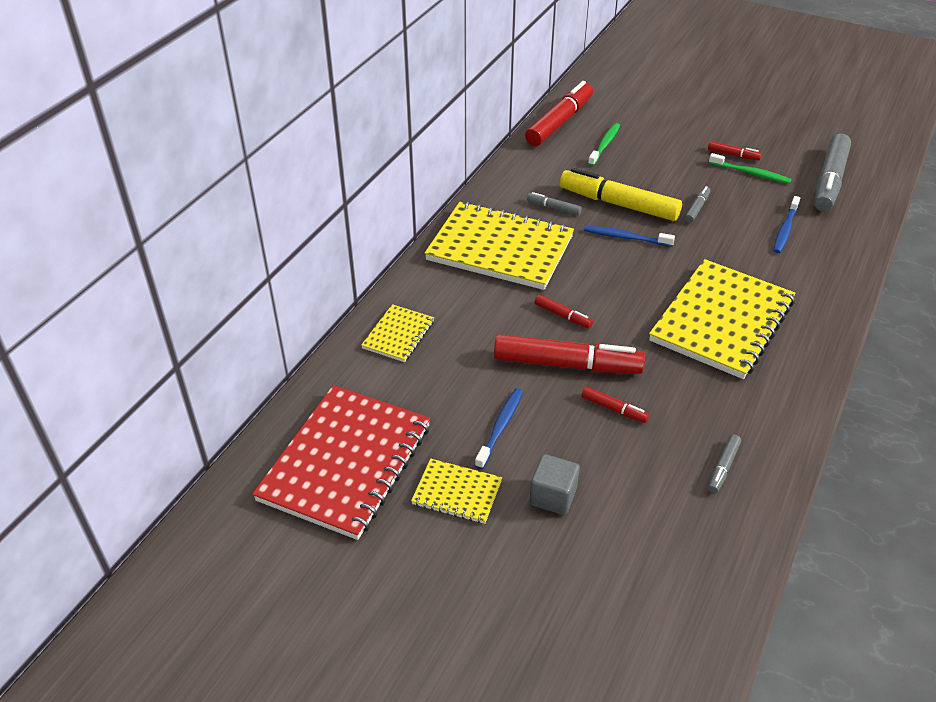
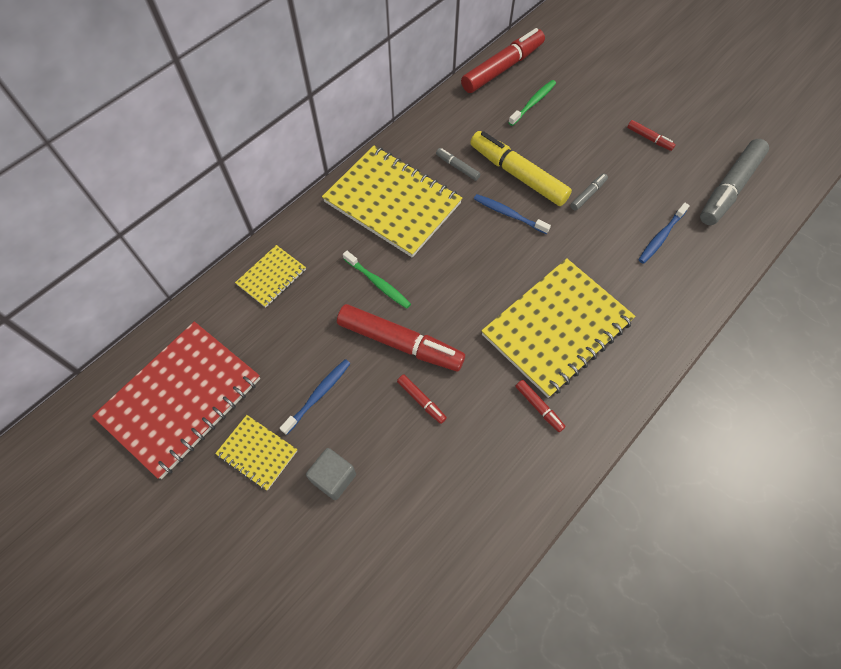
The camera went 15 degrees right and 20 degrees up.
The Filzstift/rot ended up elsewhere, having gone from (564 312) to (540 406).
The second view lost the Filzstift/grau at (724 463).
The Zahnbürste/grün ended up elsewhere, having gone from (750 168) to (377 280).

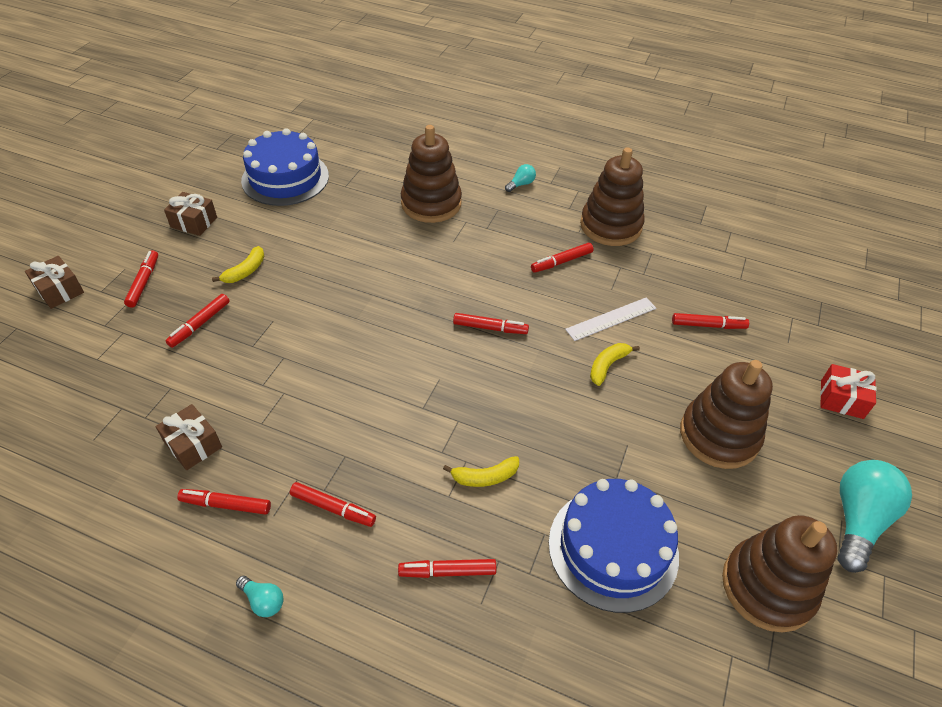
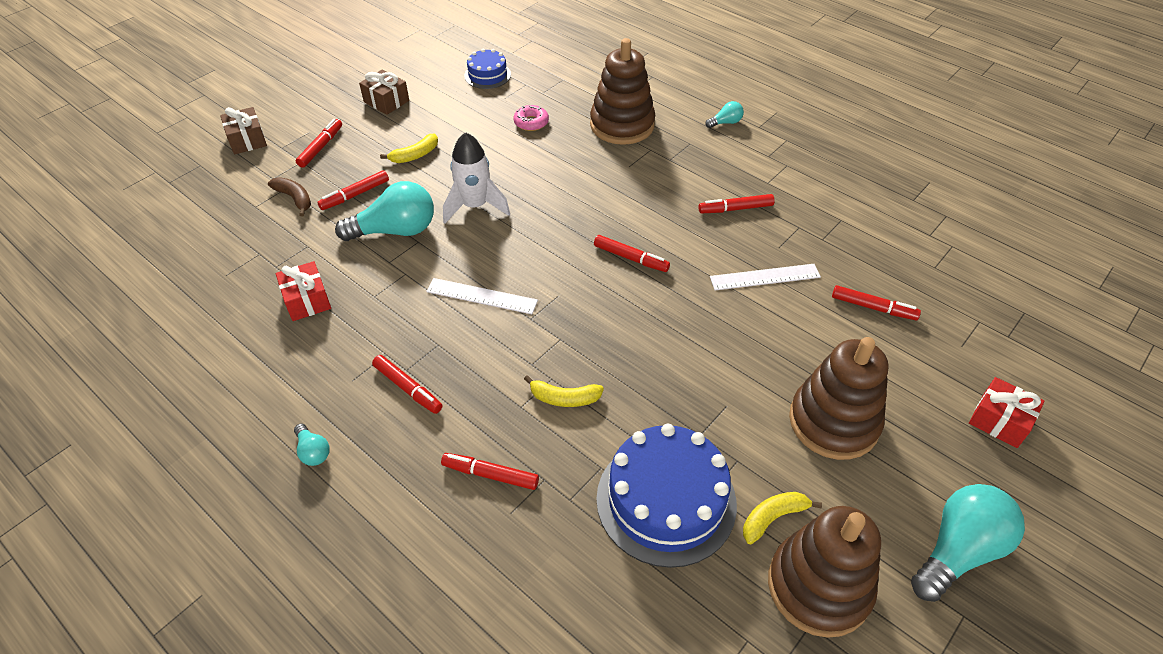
The camera went 20 degrees right and 0 degrees up.
What was the Geschenk/braun at (188 437) turned into the Geschenk/rot at (303 291).
The second view lost the Filzstift/rot at (224 502).
The size of the Kuchen/blau at (285 167) changed by a factor of 0.53.
The second view lost the Stapelspielzeug/braun at (612 196).
The Banane/gelb ended up elsewhere, having gone from (615 364) to (782 518).
The second view gained the Banane/braun at (289 197).
The second view gained the Glühbirne/türkis at (384 211).
The second view gained the Lineal/weiß at (482 296).
The second view gained the Rakete/weiß at (476 177).
The second view gained the Donut/rosa at (531 118).

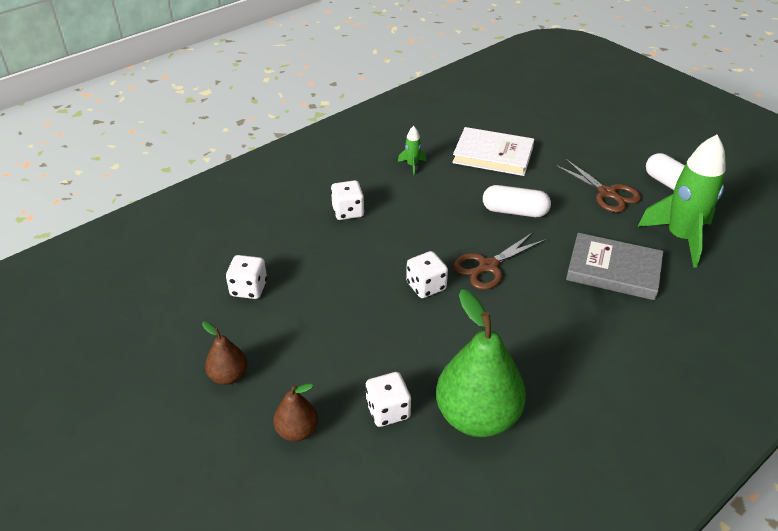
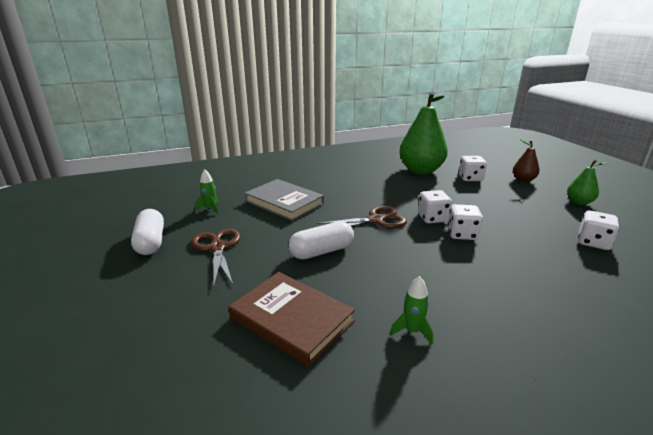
The camera went 160 degrees left and 15 degrees down.
What was the Birne/braun at (224 353) turned into the Birne/grün at (587 182).
The Spielwürfel/weiß ended up elsewhere, having gone from (347 200) to (465 222).
What was the Buch/weiß at (493 151) turned into the Buch/braun at (291 319).
The Kapsel/weiß at (517 201) ended up facing another way, 60 degrees counterclockwise from before.
The size of the Rakete/grün at (682 201) changed by a factor of 0.43.

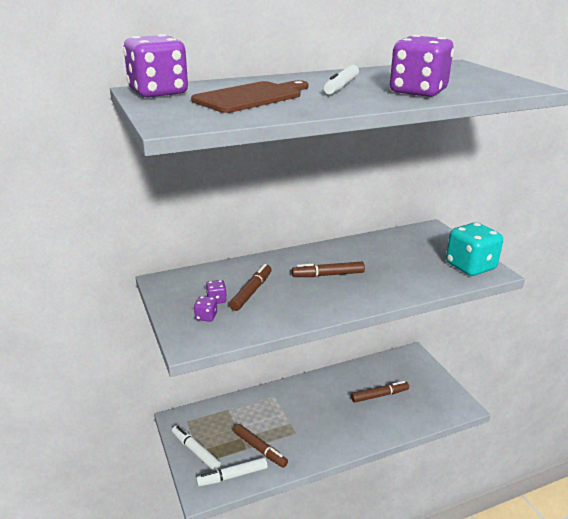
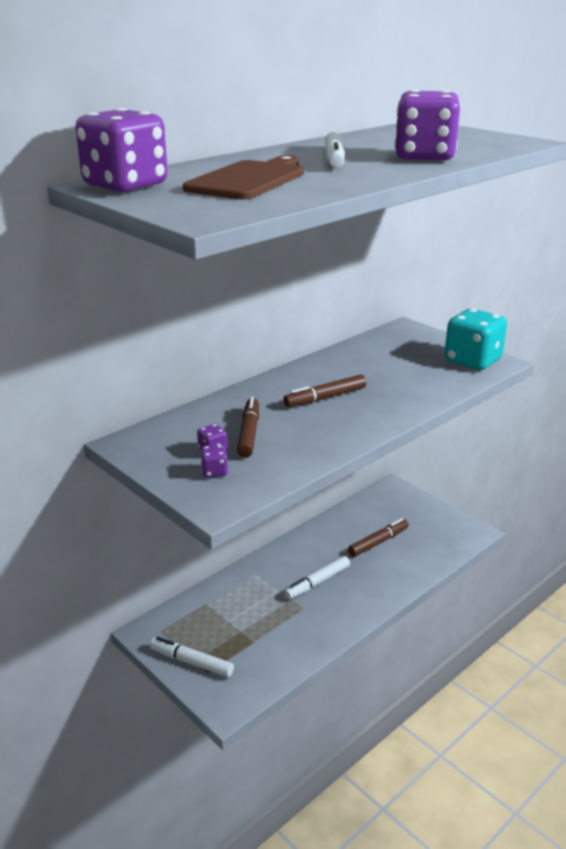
The camera went 20 degrees left and 0 degrees up.
The Filzstift/weiß ended up elsewhere, having gone from (232 472) to (317 578).
The second view lost the Filzstift/braun at (261 446).

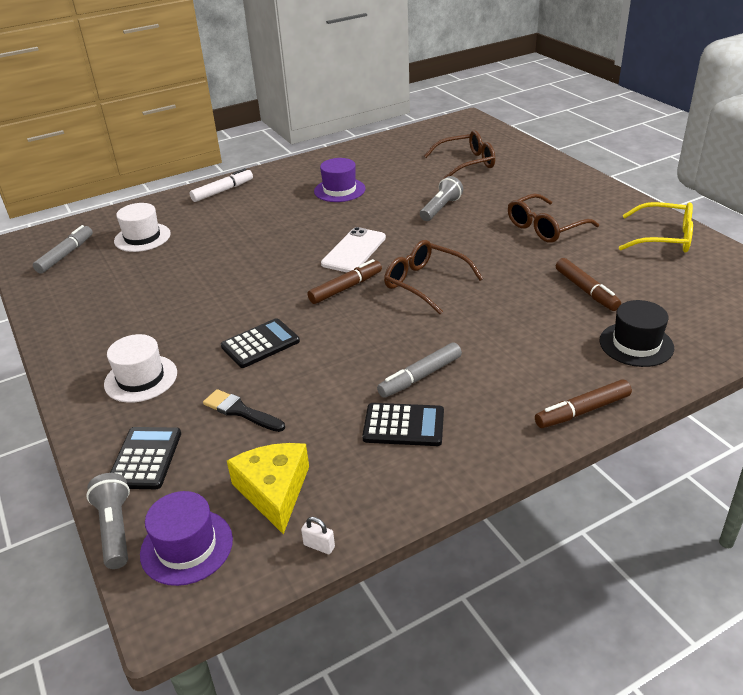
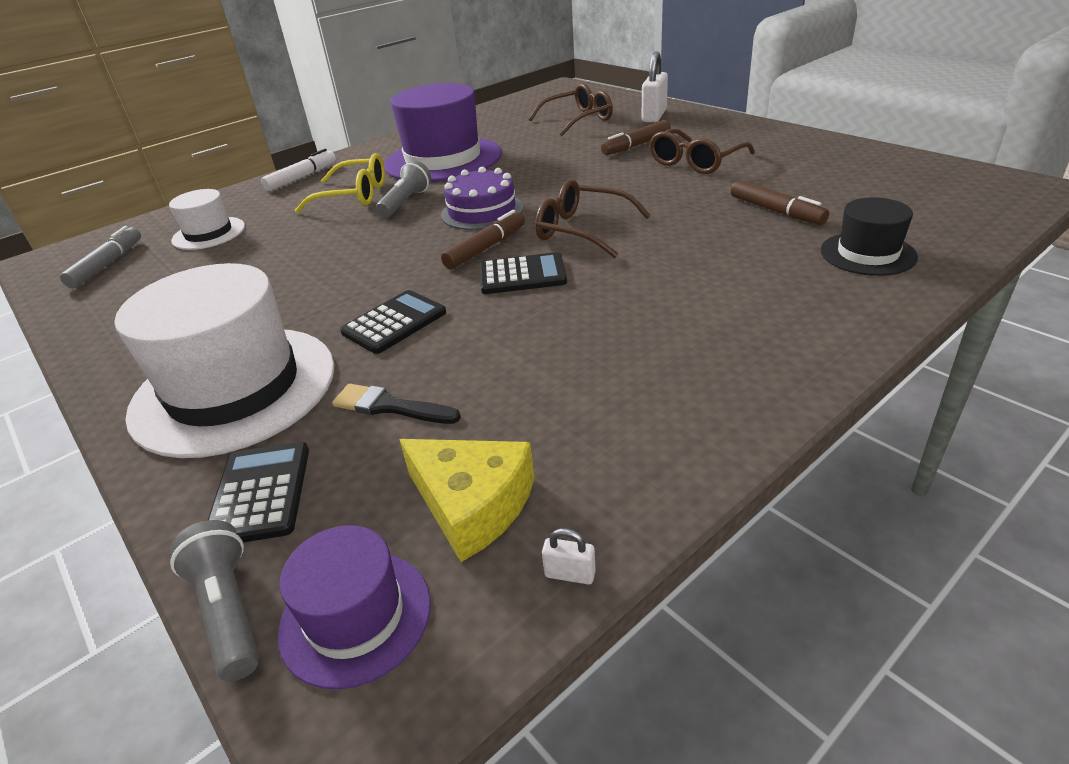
The camera went 10 degrees left and 0 degrees up.
The size of the Hut/weiß at (140 368) changed by a factor of 1.95.
The Käse/gelb at (268 488) ended up facing another way, 150 degrees clockwise from before.
The size of the Hut/lila at (339 180) changed by a factor of 1.95.
Where the Handy/weiß stood at (353 249), the Kuchen/lila came to stand at (482 198).
The Taschenrechner/schwarz ended up elsewhere, having gone from (403 424) to (523 273).
The second view lost the Filzstift/grau at (419 370).
The Taschenlampe/grau ended up elsewhere, having gone from (441 198) to (403 189).
The Filzstift/braun ended up elsewhere, having gone from (583 403) to (636 137).
The Brille/gelb ended up elsewhere, having gone from (656 227) to (340 183).
The second view gained the Vorhängeschloss/weiß at (655 86).

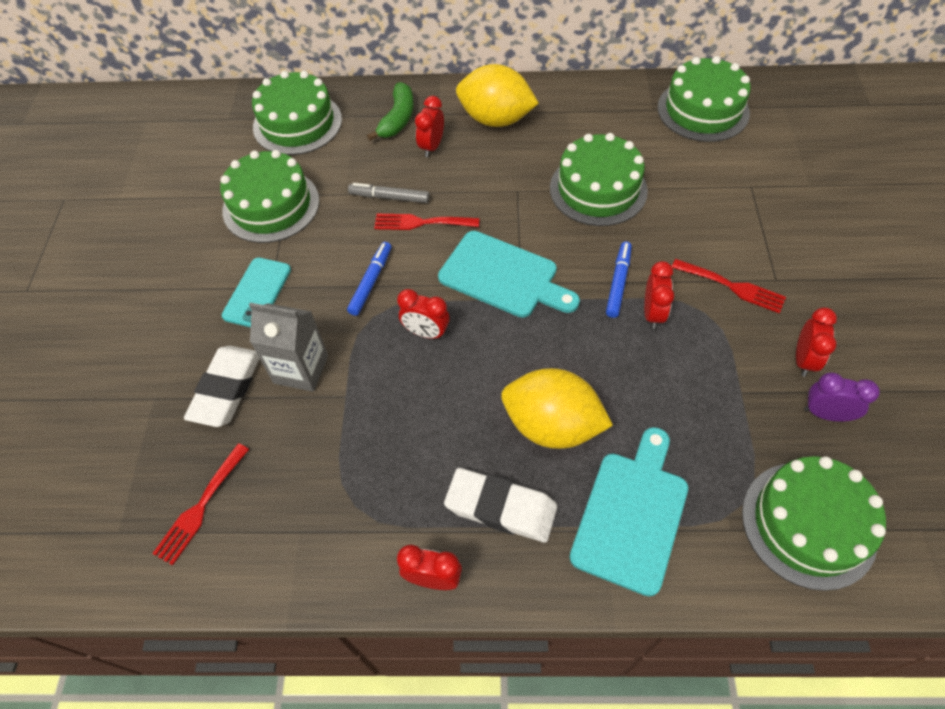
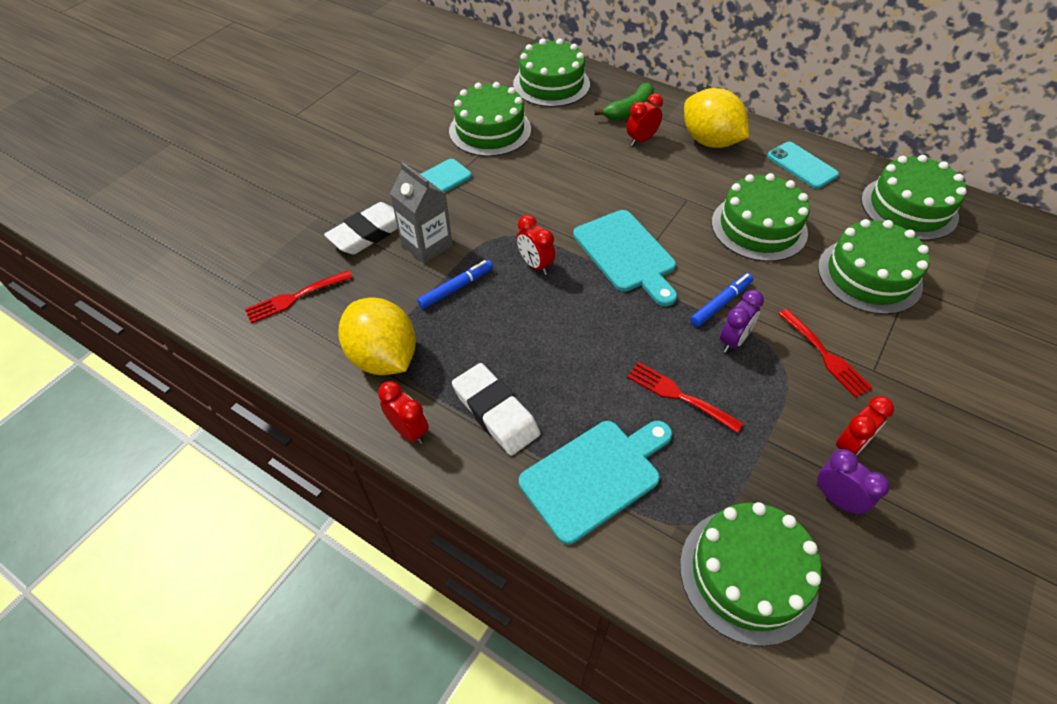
The camera went 30 degrees right and 5 degrees down.
The Filzstift/blau ended up elsewhere, having gone from (369 279) to (455 284).
The second view lost the Filzstift/grau at (389 193).
The Gabel/rot ended up elsewhere, having gone from (427 222) to (685 397).
The Zitrone/gelb ended up elsewhere, having gone from (557 408) to (377 336).
What was the Wecker/rot at (659 295) turned into the Wecker/lila at (742 321).
The second view gained the Handy/türkis at (803 165).
The second view gained the Kuchen/grün at (874 267).

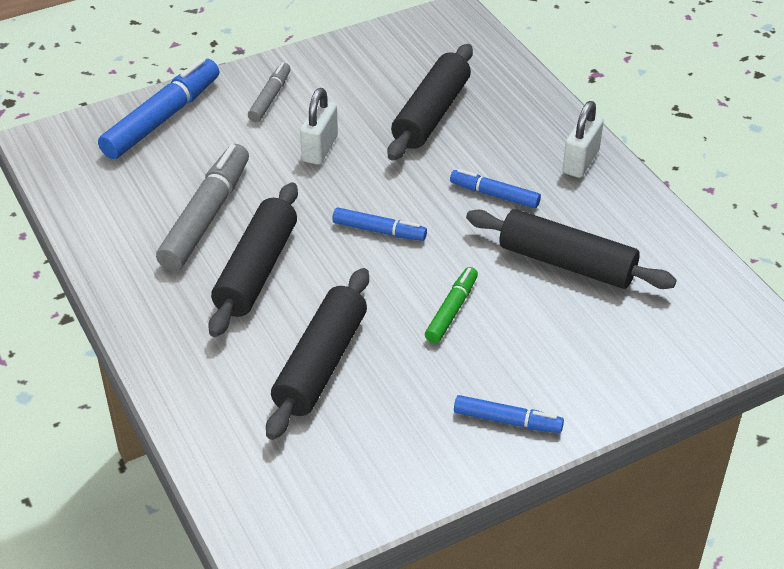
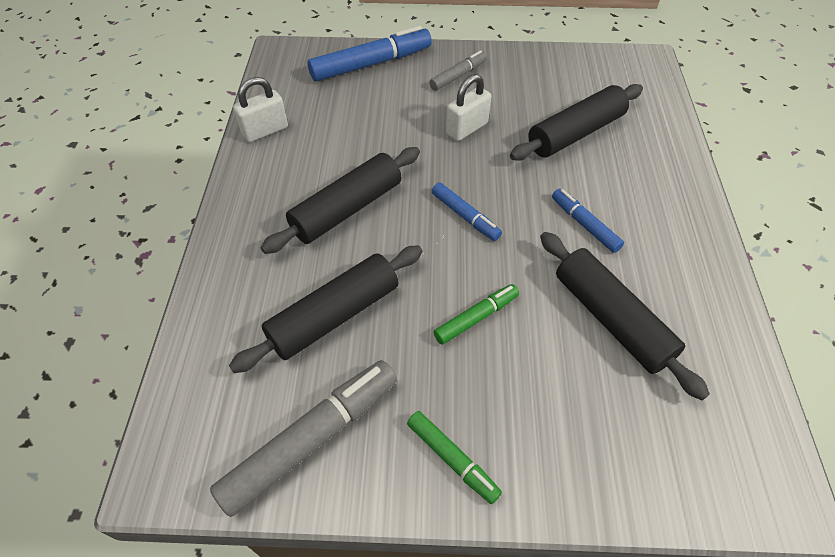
The camera went 30 degrees right and 10 degrees up.
The Filzstift/grau ended up elsewhere, having gone from (202 207) to (303 438).
What was the Filzstift/blau at (509 414) turned into the Filzstift/grün at (454 457).
The Vorhängeschloss/weiß ended up elsewhere, having gone from (583 139) to (260 109).

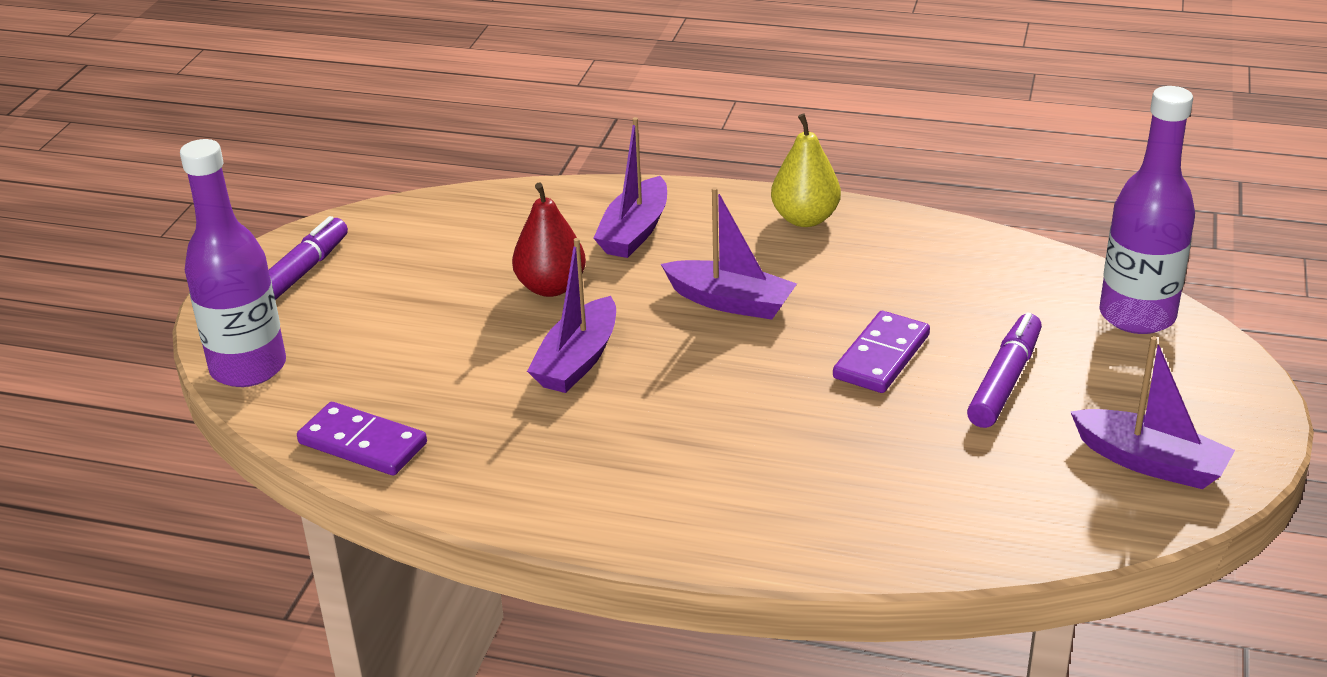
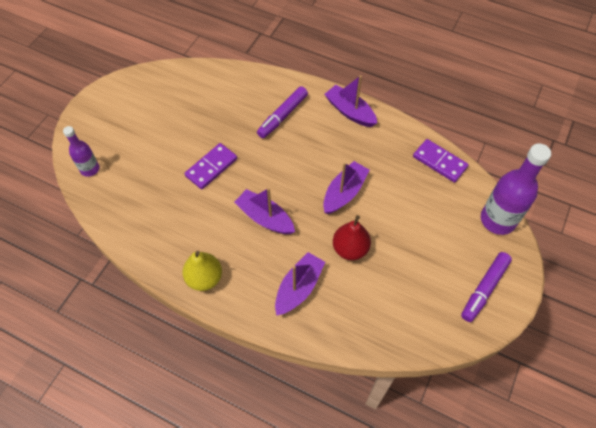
The camera went 170 degrees left and 25 degrees up.
The Filzstift/lila ended up elsewhere, having gone from (1004 370) to (282 112).
The Boot/lila ended up elsewhere, having gone from (1152 412) to (350 101).
The size of the Flasche/lila at (1147 210) changed by a factor of 0.57.

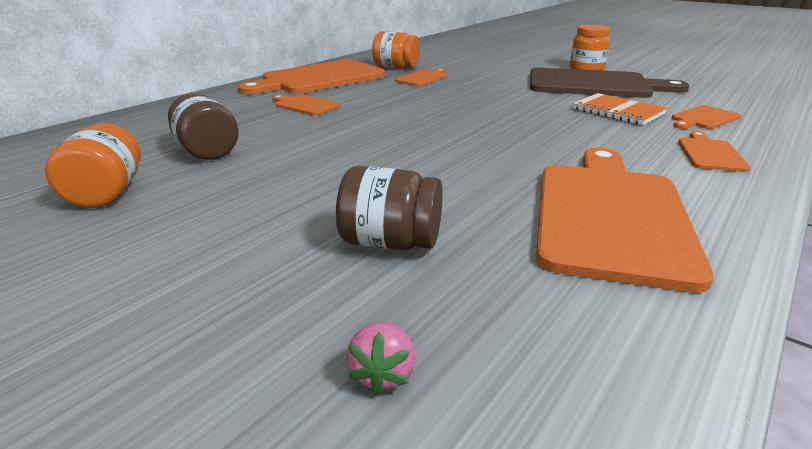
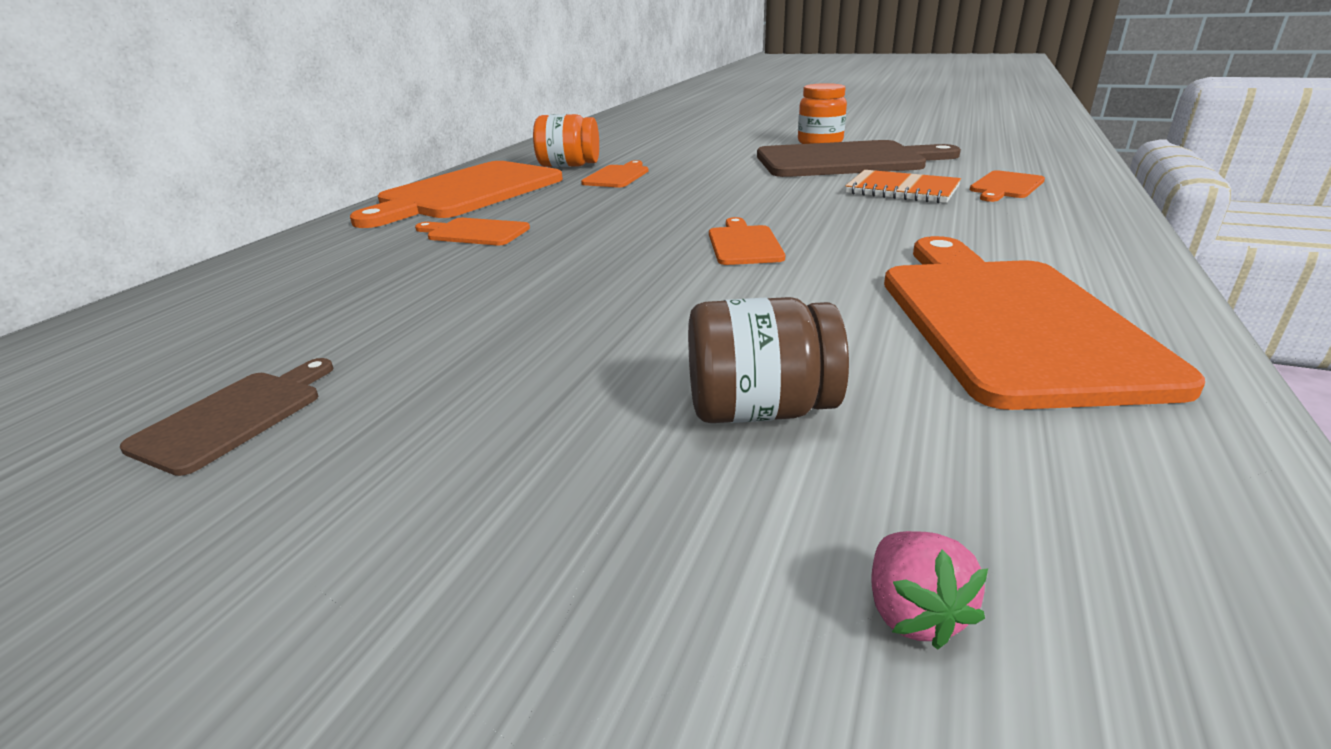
The camera went 15 degrees left and 0 degrees up.
Where the Einmachglas/orange stood at (93 165), the Schneidebrett/braun came to stand at (226 417).
The second view lost the Einmachglas/braun at (203 127).
The Schneidebrett/orange ended up elsewhere, having gone from (714 151) to (747 241).

